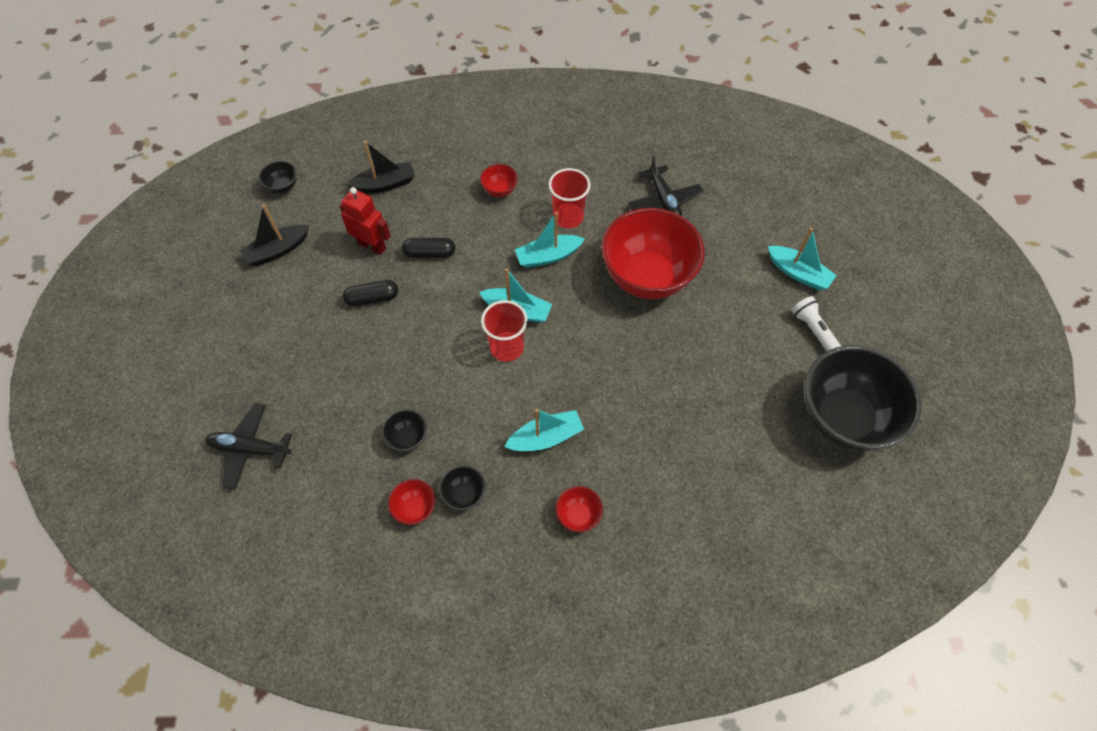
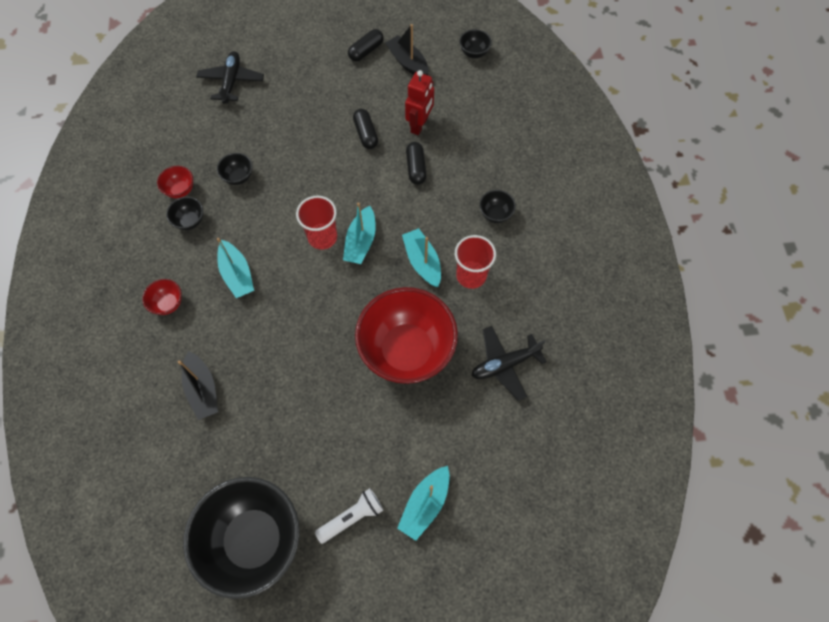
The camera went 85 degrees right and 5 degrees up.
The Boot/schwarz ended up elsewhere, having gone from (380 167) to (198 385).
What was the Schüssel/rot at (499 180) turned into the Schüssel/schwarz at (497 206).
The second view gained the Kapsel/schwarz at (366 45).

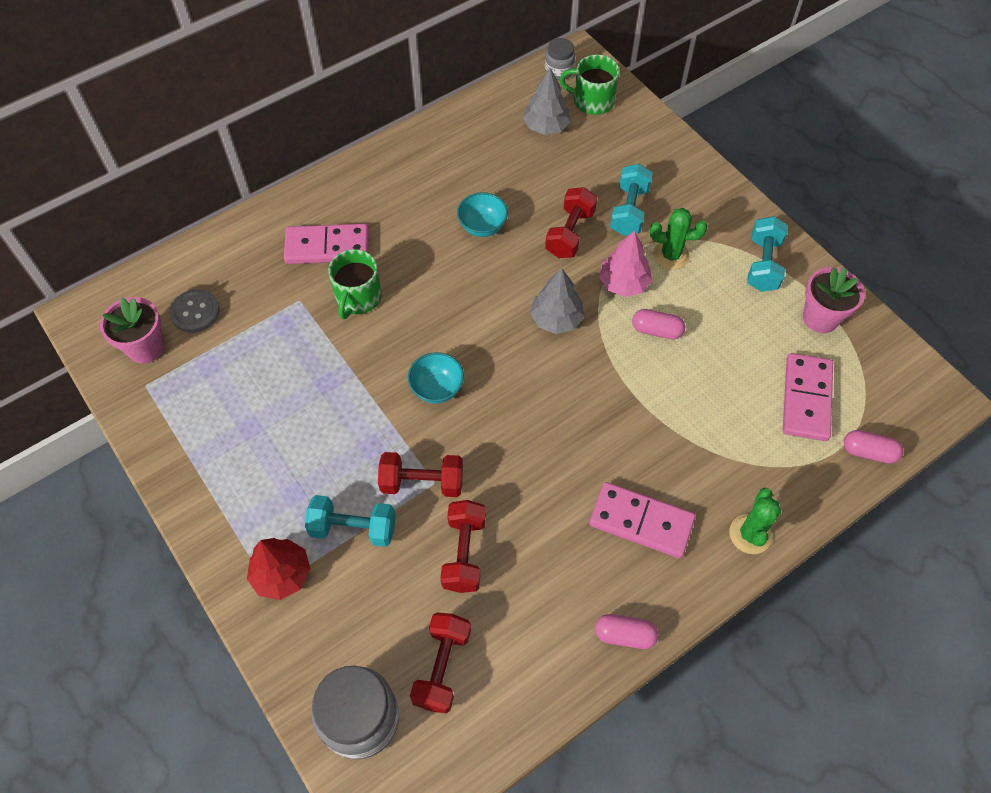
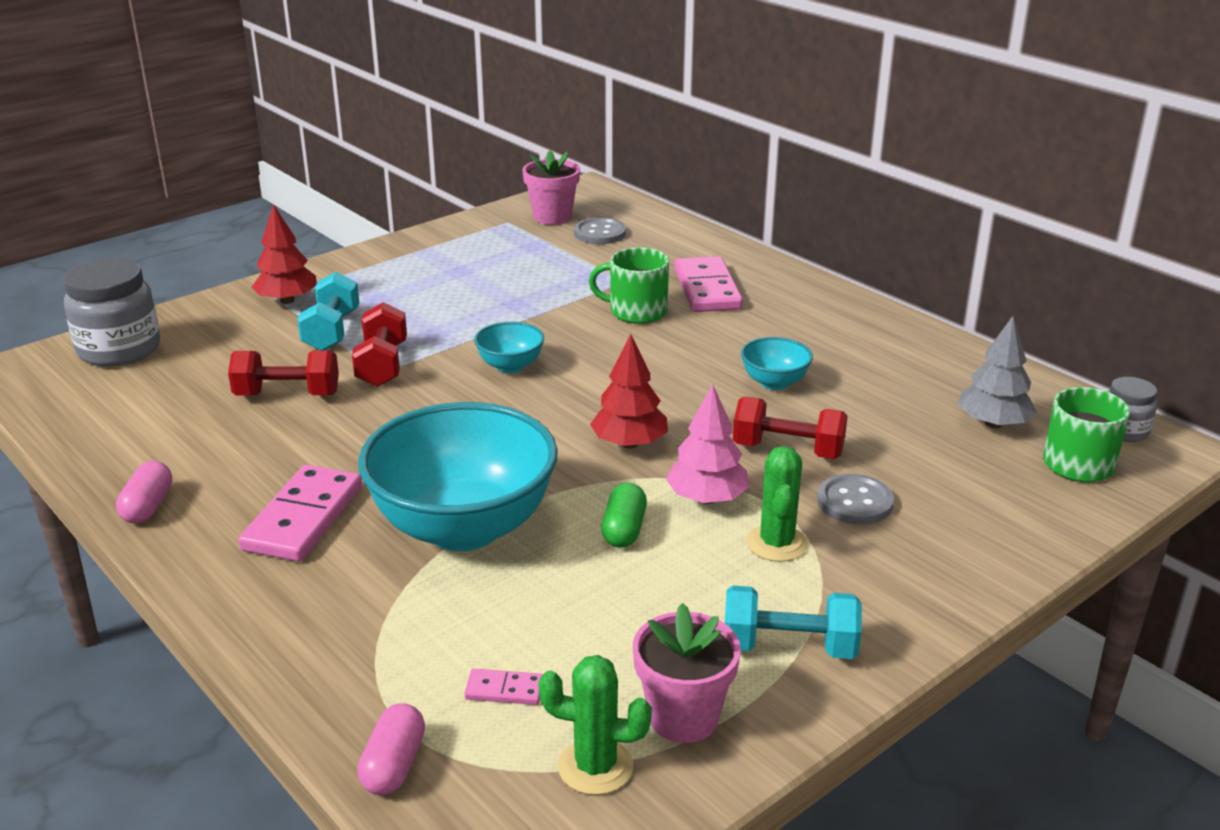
The camera went 85 degrees right and 30 degrees down.
The second view lost the Hantel/rot at (440 663).
What was the Baum/grau at (557 301) turned into the Baum/rot at (629 391).
Where the Hantel/türkis stood at (631 200), the Knopf/grau came to stand at (855 499).
What was the Kapsel/rosa at (658 324) turned into the Kapsel/grün at (624 515).
The Kaktus/grün ended up elsewhere, having gone from (755 521) to (595 725).
The size of the Dominostein/rosa at (808 397) changed by a factor of 0.46.
The second view gained the Schüssel/türkis at (458 476).

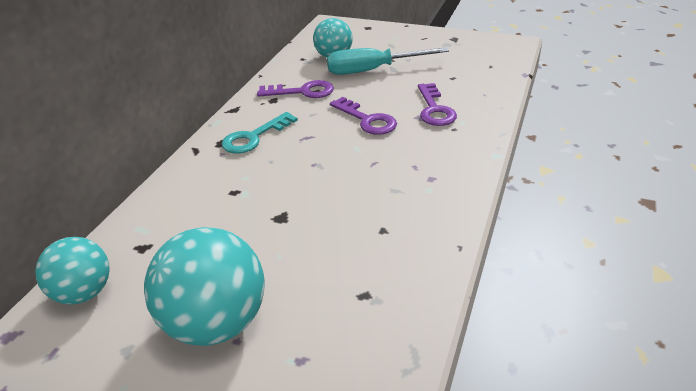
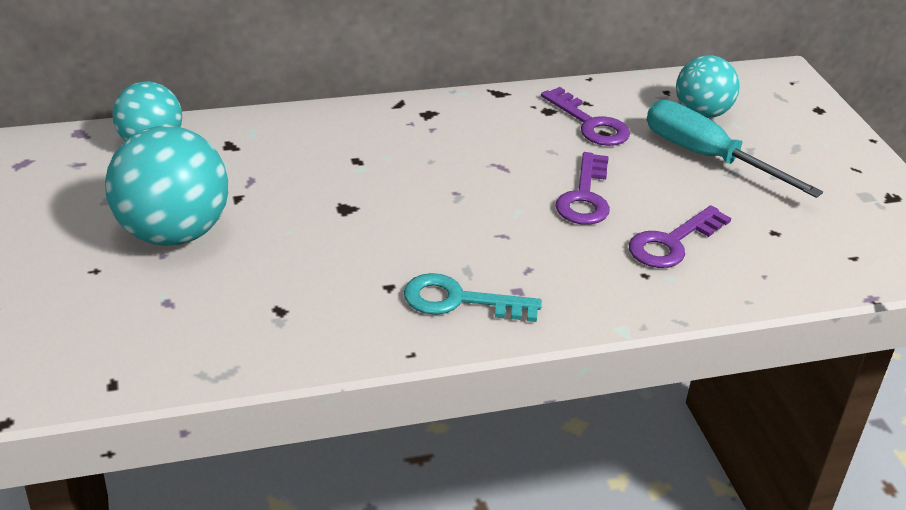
The camera went 50 degrees right and 0 degrees up.
The Schlüssel/türkis ended up elsewhere, having gone from (260 133) to (473 297).

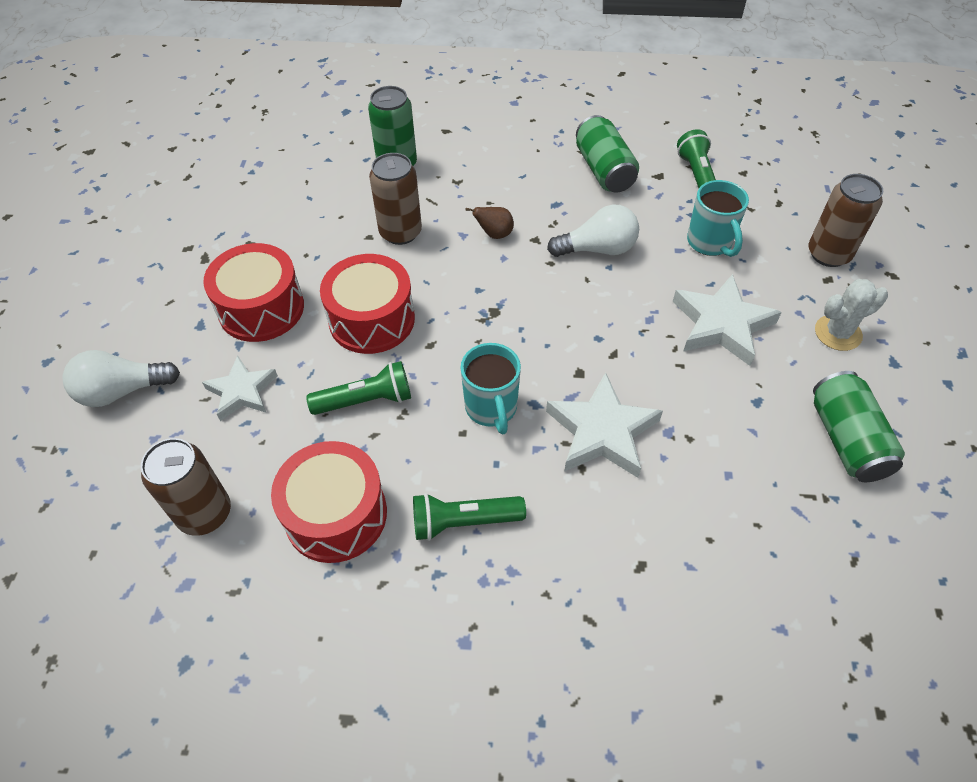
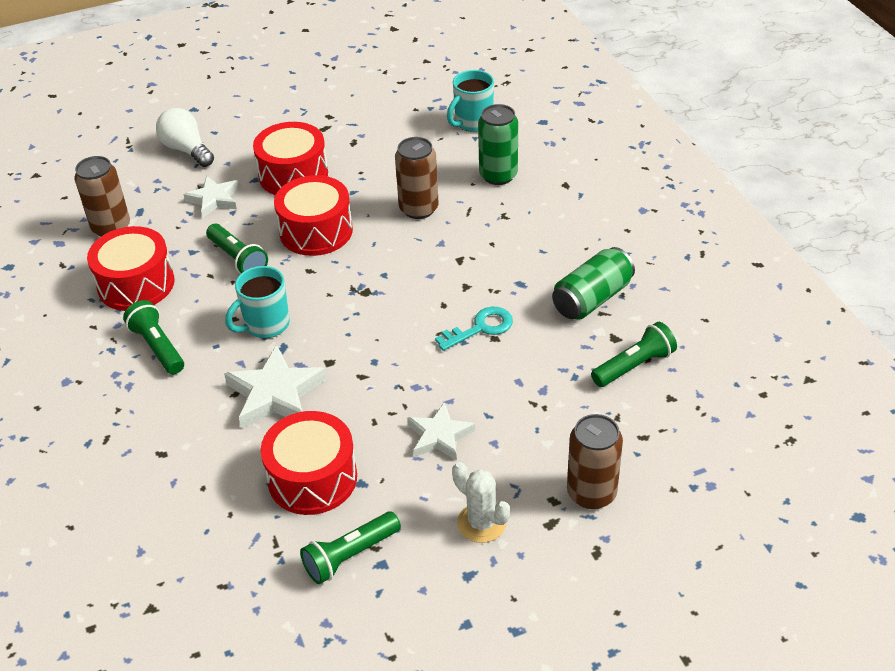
The camera went 65 degrees right and 10 degrees down.
The second view lost the Birne/braun at (489 223).
Where the Glühbirne/weiß stood at (593 231), the Schlüssel/türkis came to stand at (474 329).
The size of the Stern/weiß at (727 320) changed by a factor of 0.65.
The Tasse/türkis ended up elsewhere, having gone from (718 218) to (470 101).
Where the Dose/grün stood at (859 426), the Taschenlampe/grün came to stand at (350 548).
The second view gained the Trommel/rot at (309 463).

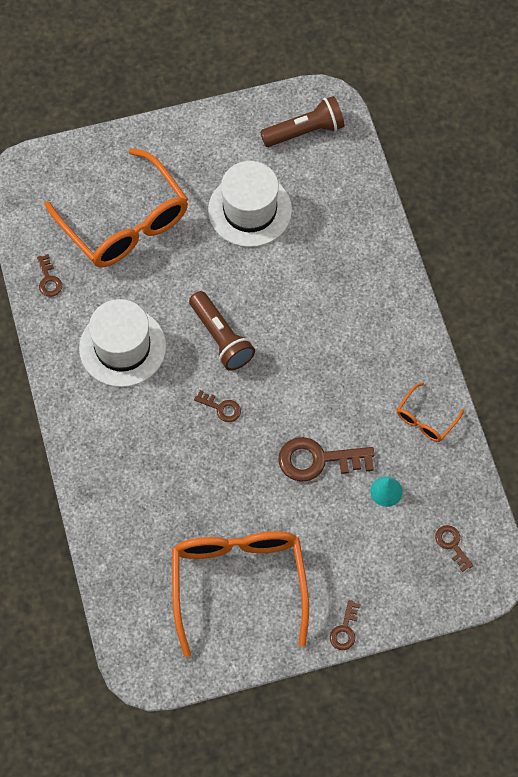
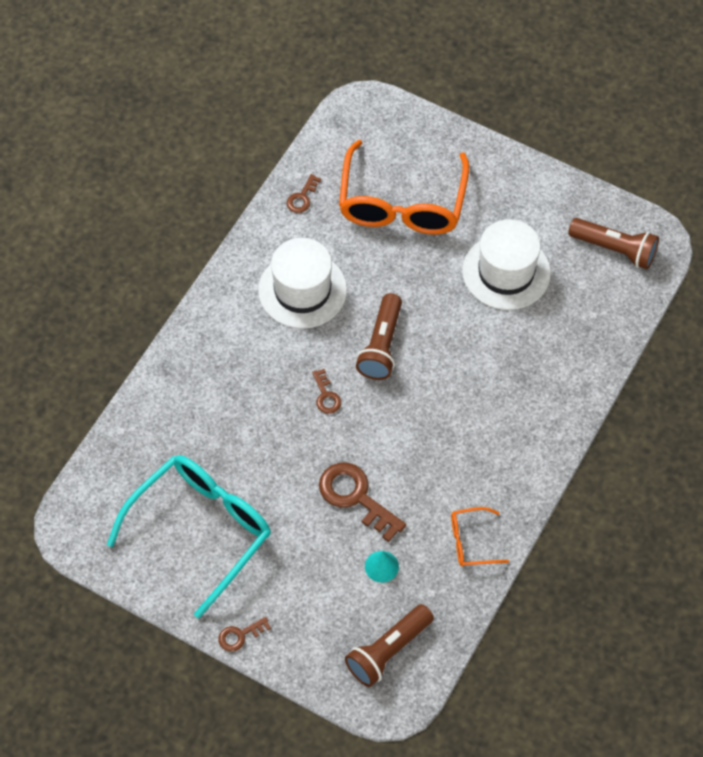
The camera went 45 degrees right and 5 degrees down.
What was the Brille/orange at (240 594) turned into the Brille/türkis at (189 536).
Where the Schlüssel/braun stood at (454 548), the Taschenlampe/braun came to stand at (389 645).

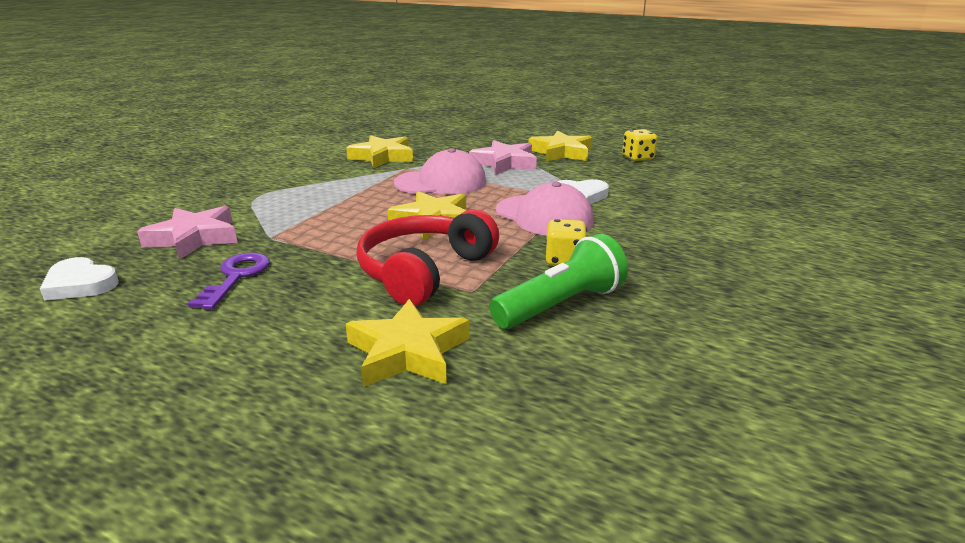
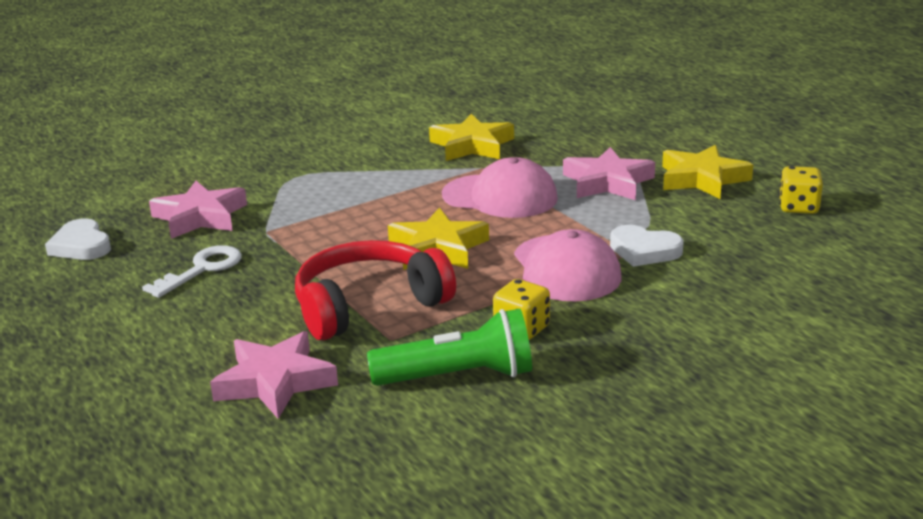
The camera went 30 degrees right and 0 degrees up.
What was the Schlüssel/lila at (229 281) turned into the Schlüssel/weiß at (192 271).
What was the Stern/gelb at (407 343) turned into the Stern/rosa at (274 375).

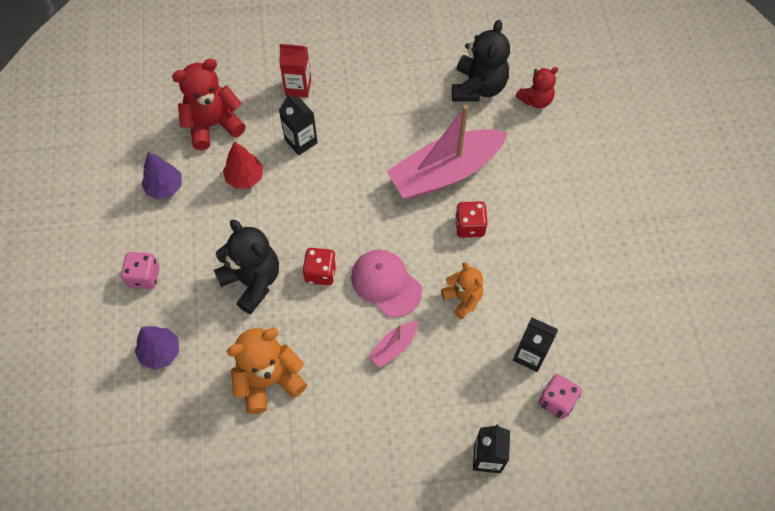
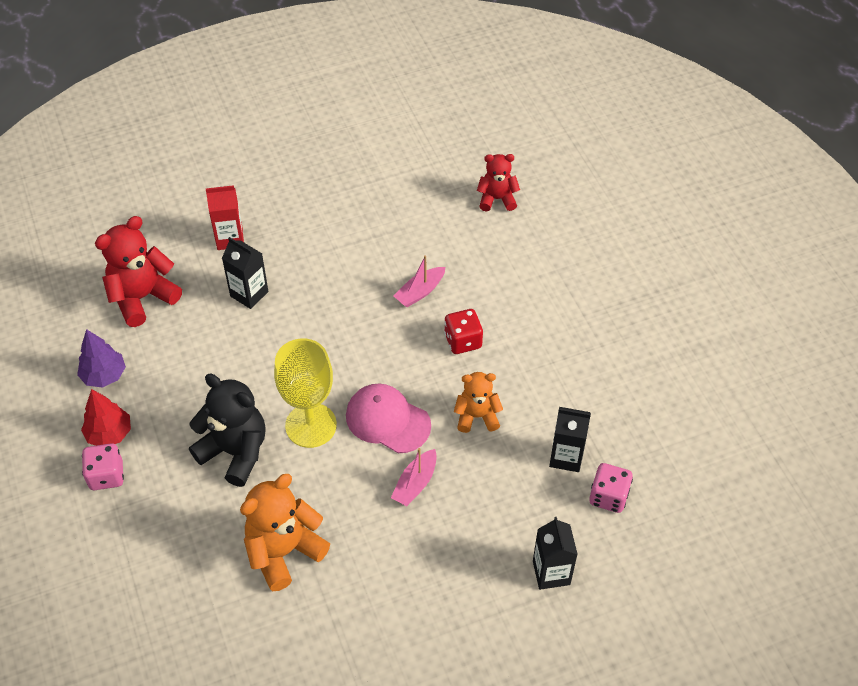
The camera went 15 degrees left and 10 degrees down.
The second view lost the Baum/lila at (157 348).
The Baum/rot ended up elsewhere, having gone from (243 165) to (106 417).
Where the Spielwürfel/rot stood at (320 266), the Kelch/gelb came to stand at (305 393).
The size of the Boot/rosa at (447 152) changed by a factor of 0.44.
The Teddybär/orange at (462 290) ended up facing another way, 45 degrees counterclockwise from before.
The second view lost the Teddybär/schwarz at (481 61).
The Teddybär/rot at (536 88) ended up facing another way, 135 degrees counterclockwise from before.

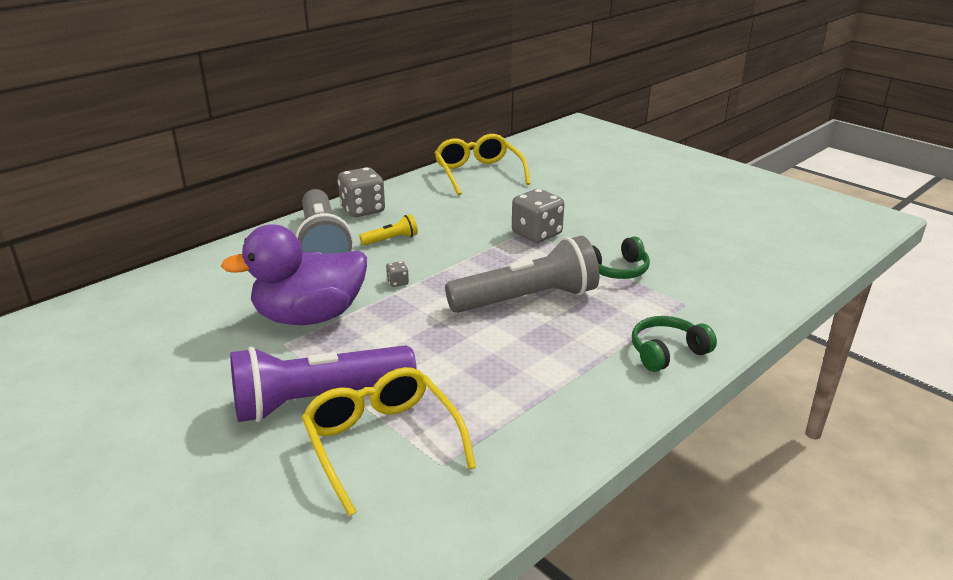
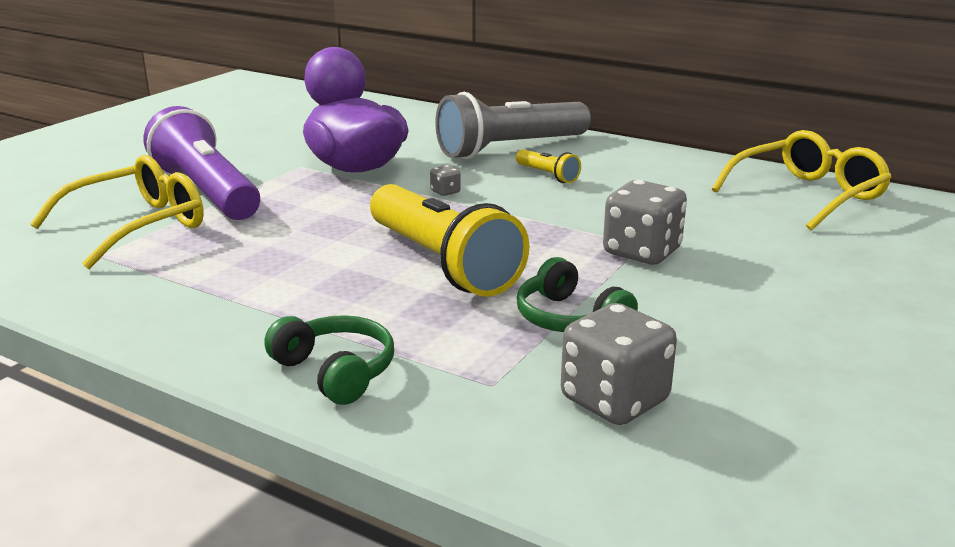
The camera went 75 degrees right and 5 degrees down.
The Spielwürfel/grau ended up elsewhere, having gone from (361 192) to (619 364).
What was the Taschenlampe/grau at (522 274) turned into the Taschenlampe/gelb at (449 240).

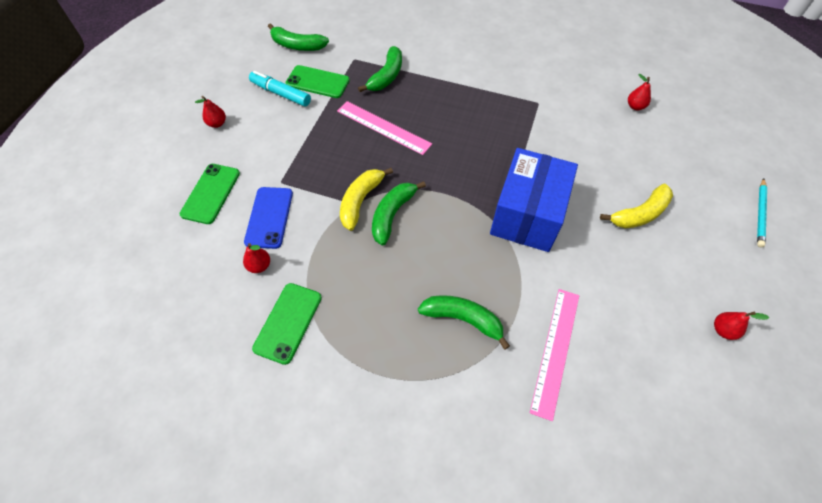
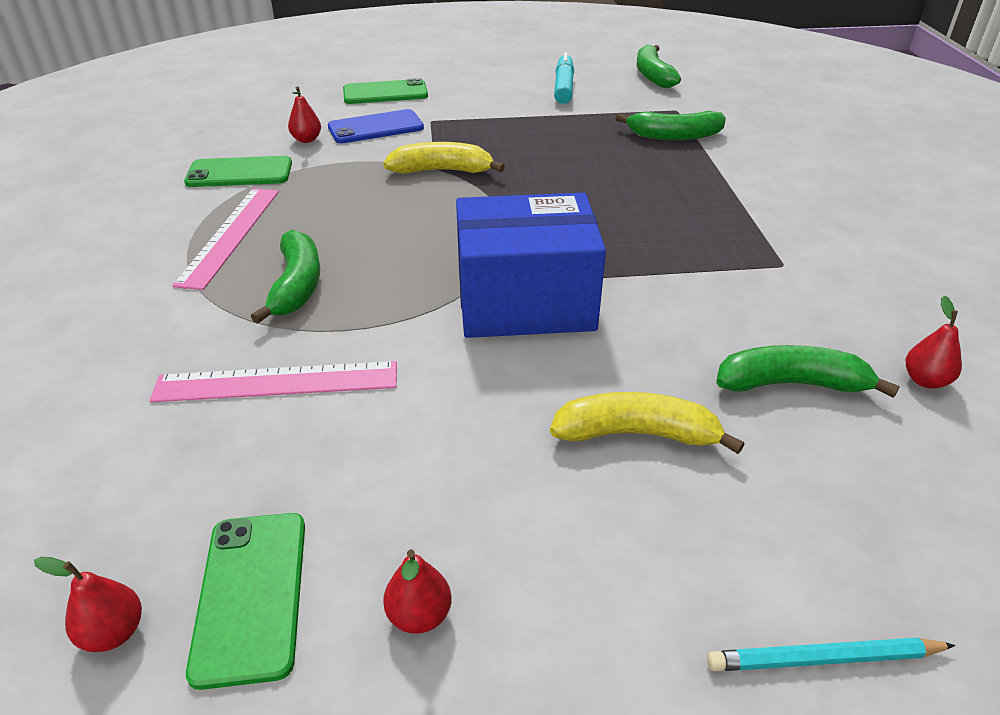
The camera went 65 degrees right and 20 degrees down.
The Birne/rot ended up elsewhere, having gone from (210 112) to (88 604).
The Handy/grün ended up elsewhere, having gone from (317 81) to (245 601).
The Lineal/rosa ended up elsewhere, having gone from (384 128) to (225 239).
The Banane/grün ended up elsewhere, having gone from (399 213) to (808 371).
The Banane/gelb at (636 205) ended up facing another way, 150 degrees clockwise from before.

